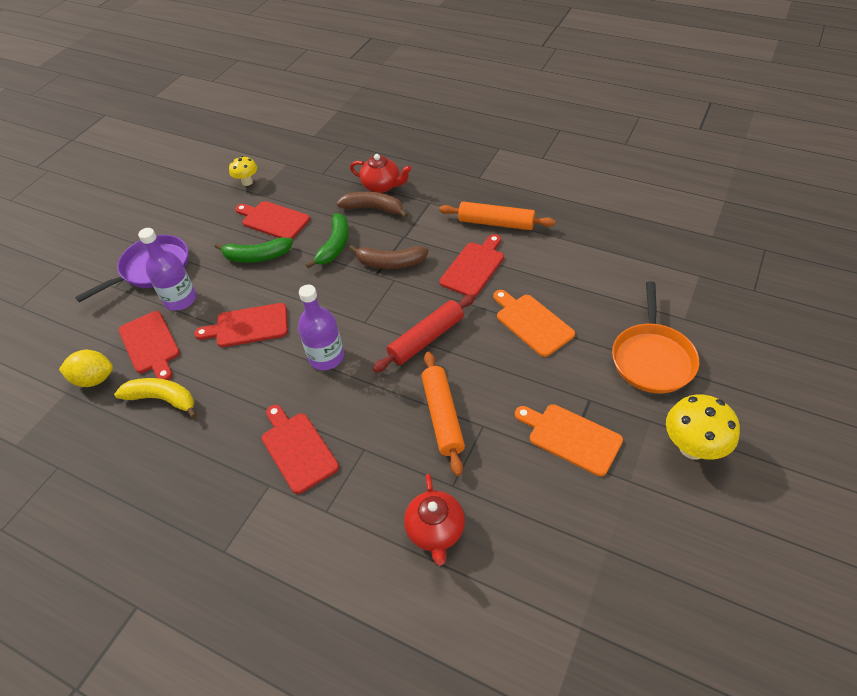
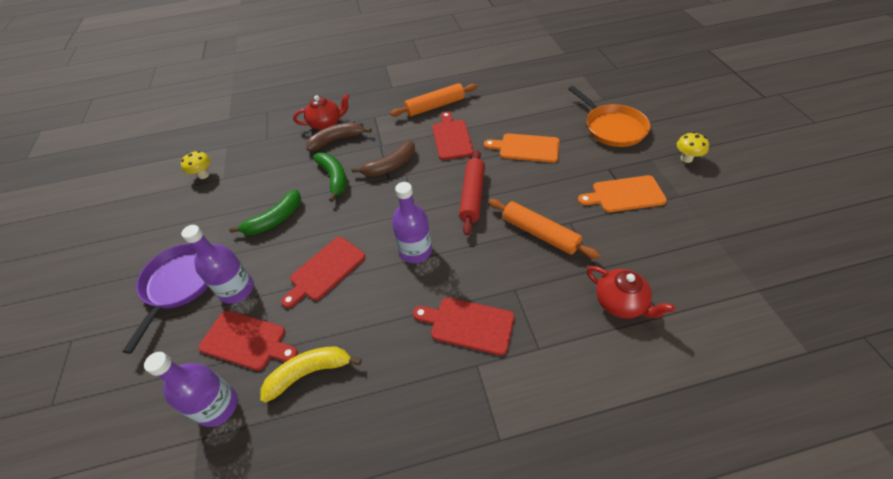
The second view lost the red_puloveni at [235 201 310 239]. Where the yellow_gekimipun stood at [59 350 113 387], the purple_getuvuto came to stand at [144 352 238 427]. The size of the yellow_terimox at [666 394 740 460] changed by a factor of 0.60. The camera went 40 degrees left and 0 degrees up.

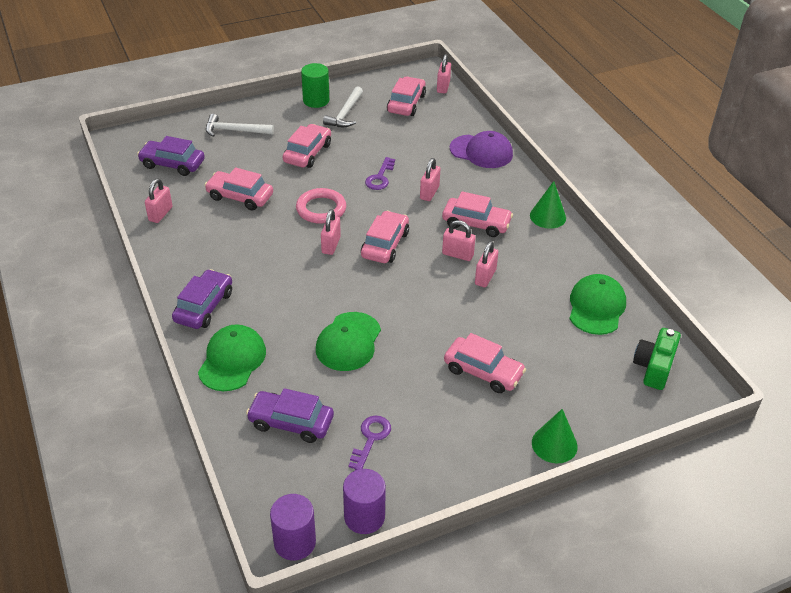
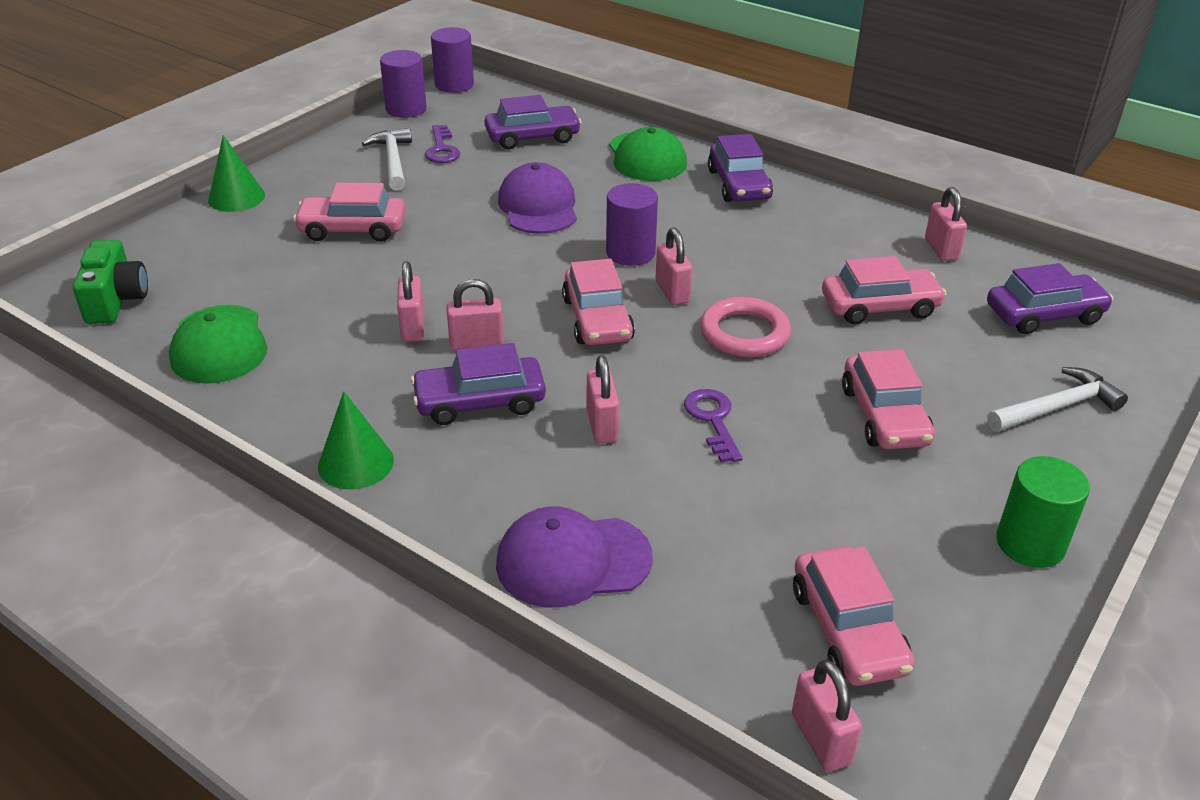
The second view gained the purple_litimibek at [606 183 658 266]. The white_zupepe ended up elsewhere, having gone from [323 86 363 127] to [362 128 412 191]. What was the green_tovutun at [316 312 381 371] turned into the purple_tovutun at [498 162 577 234]. What was the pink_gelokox at [442 191 513 237] turned into the purple_gelokox at [410 343 546 425]. The camera went 150 degrees right and 5 degrees down.

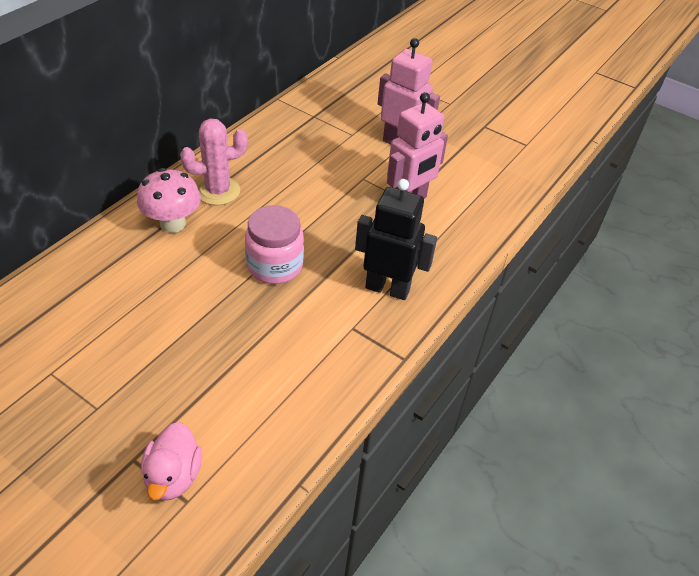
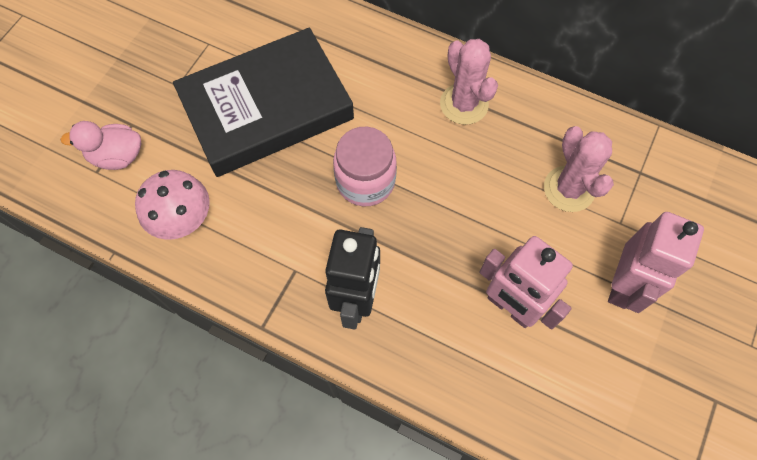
The second view gained the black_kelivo at [173 27 354 177]. The second view gained the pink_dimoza at [544 126 614 212]. The pink_terimox ended up elsewhere, having gone from [137 168 201 233] to [135 170 210 240]. The camera went 85 degrees right and 20 degrees up.

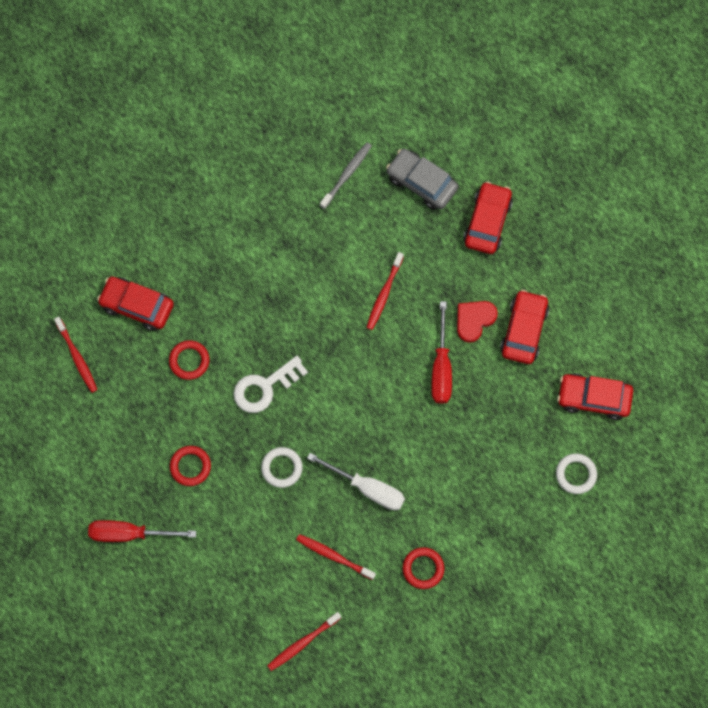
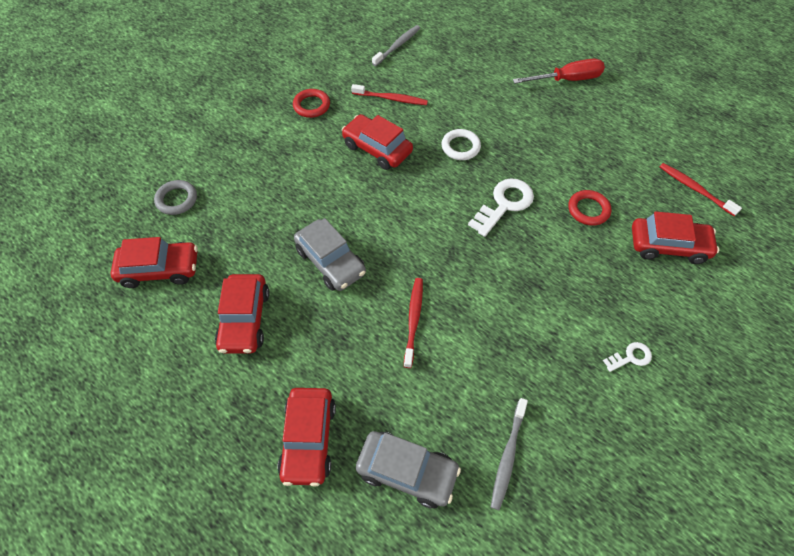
The second view lost the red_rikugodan at [170 446 211 486]. The second view lost the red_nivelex at [457 301 498 343]. The second view gained the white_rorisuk at [603 342 652 372]. Where the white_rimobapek stood at [307 453 405 510], the red_gelokox came to stand at [342 114 413 170]. Where the red_rimobapek stood at [431 301 452 404], the grey_gelokox came to stand at [294 218 366 291]. What was the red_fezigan at [267 612 341 671] turned into the grey_fezigan at [372 25 420 66]. What was the white_rikugodan at [556 454 597 494] turned into the grey_rikugodan at [154 180 197 215]. The camera went 165 degrees right and 15 degrees down.

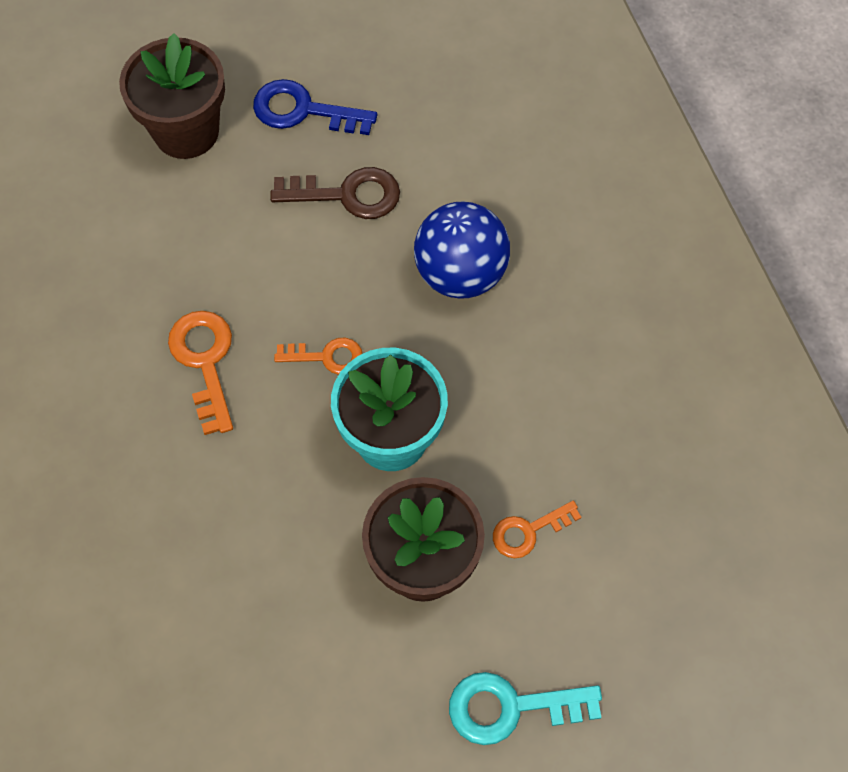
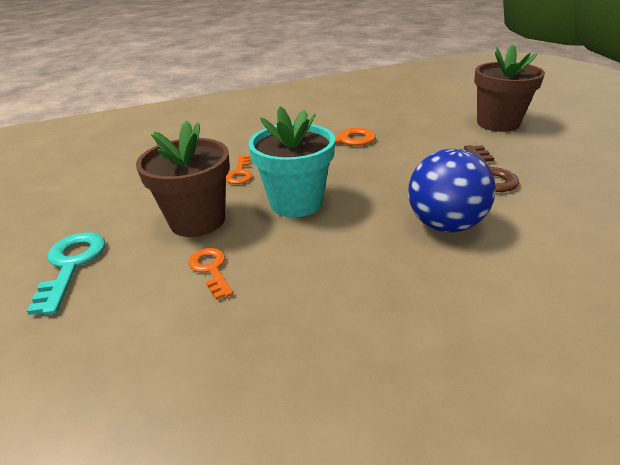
The second view lost the blue_rorisuk at [253 79 377 135]. The orange_rorisuk ended up elsewhere, having gone from [274 338 363 375] to [226 155 252 184]. The camera went 90 degrees right and 30 degrees down.

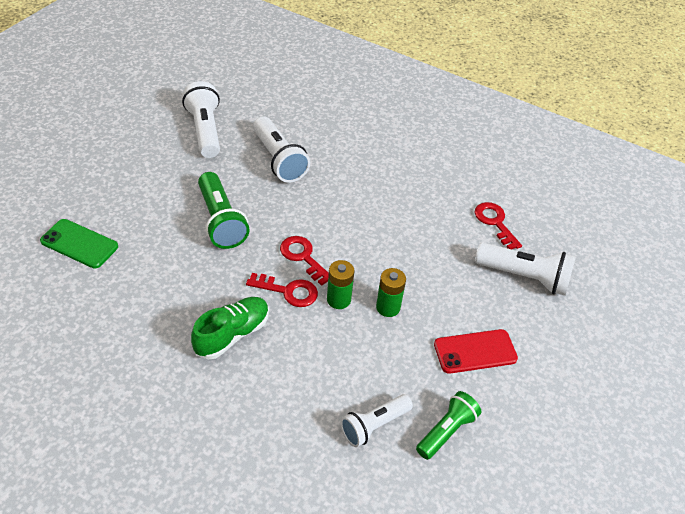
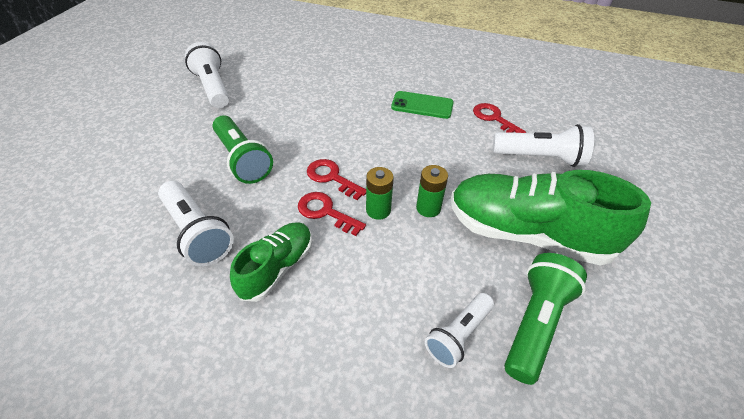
The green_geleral ended up elsewhere, having gone from [40 219 118 268] to [391 91 454 119]. The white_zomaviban ended up elsewhere, having gone from [253 116 310 183] to [158 181 234 267]. Where the red_geleral stood at [434 329 518 374], the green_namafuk came to stand at [451 170 651 266]. The red_rorisuk at [246 273 318 307] ended up facing another way, 150 degrees counterclockwise from before. The size of the green_zomaviban at [416 391 482 460] changed by a factor of 1.50. The camera went 10 degrees left and 0 degrees up.

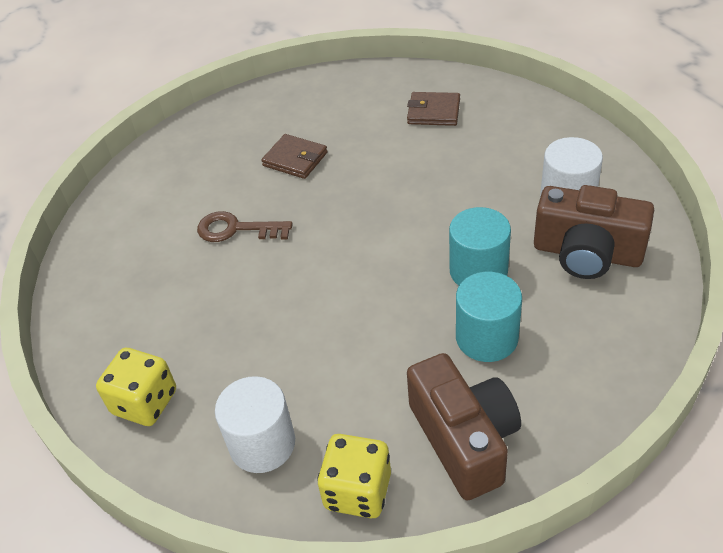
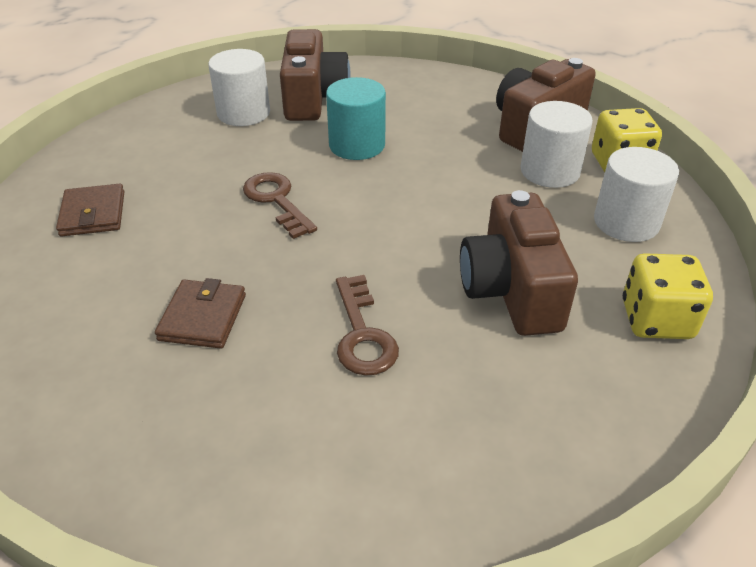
The second view lost the turquoise_litimibek at [456 272 522 362]. The second view gained the brown_rorisuk at [243 172 317 239]. The second view gained the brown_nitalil at [460 190 578 336]. The second view gained the white_litimibek at [520 101 593 188]. The camera went 115 degrees left and 5 degrees down.

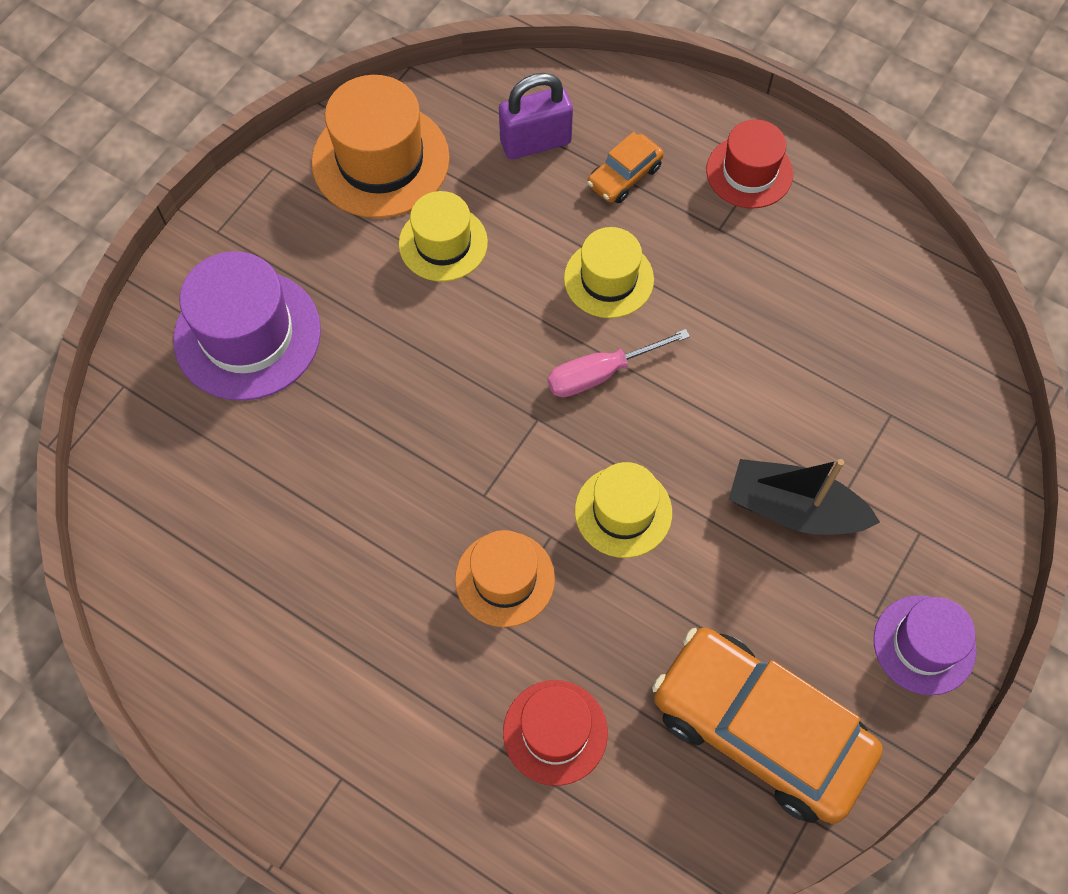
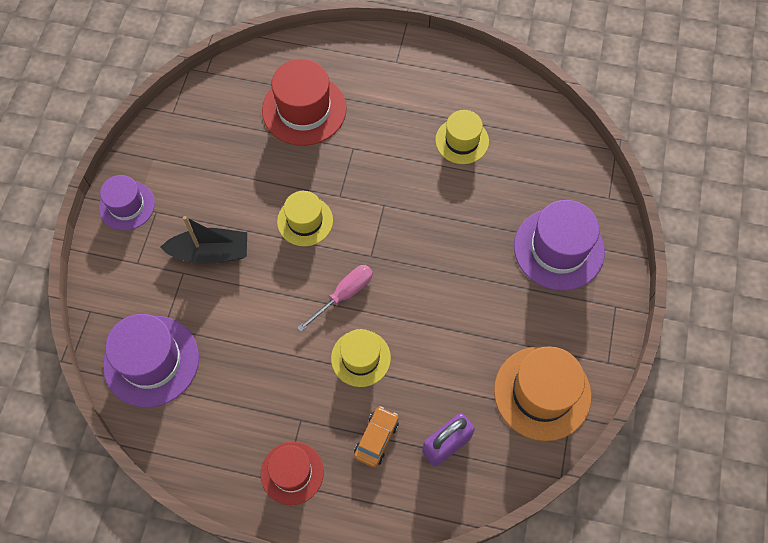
The second view lost the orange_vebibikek at [455 530 555 627]. The second view lost the orange_gelokox at [652 628 883 824]. The second view gained the purple_vebibikek at [103 314 199 408]. The yellow_vebibikek ended up elsewhere, having gone from [399 191 488 282] to [435 110 489 164]. The size of the red_vebibikek at [503 680 608 786] changed by a factor of 1.60. The camera went 160 degrees right and 0 degrees up.

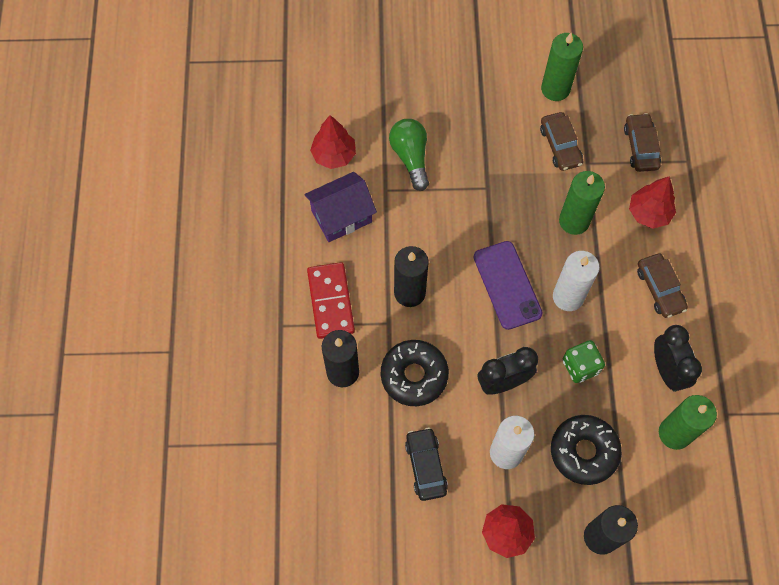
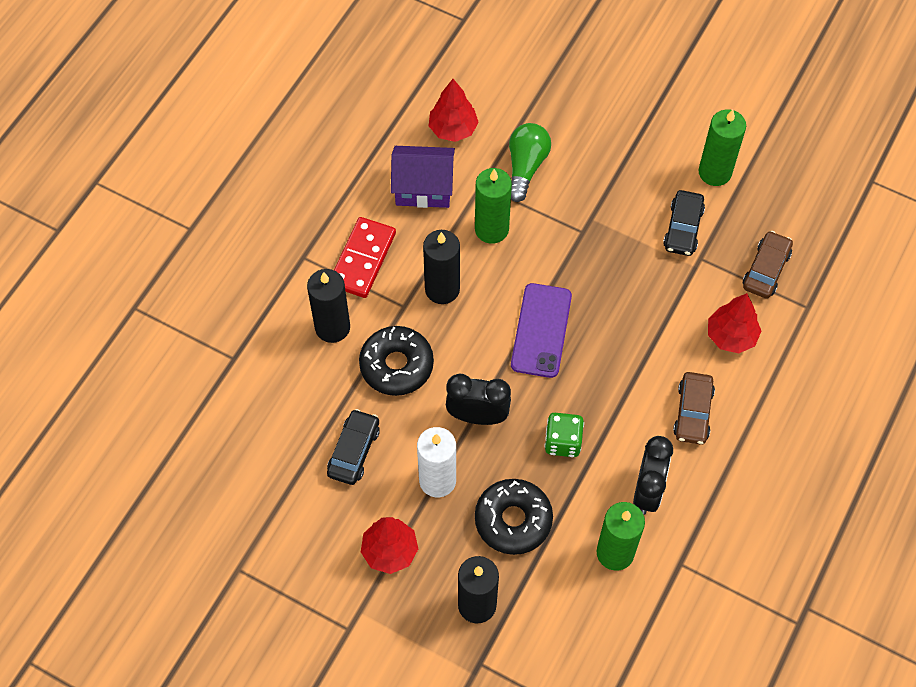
The second view lost the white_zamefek at [553 251 600 311]. The green_zamefek ended up elsewhere, having gone from [559 171 605 235] to [475 168 512 244]. What was the brown_gelokox at [540 112 583 171] turned into the black_gelokox at [663 190 705 256]. The camera went 30 degrees right and 5 degrees down.

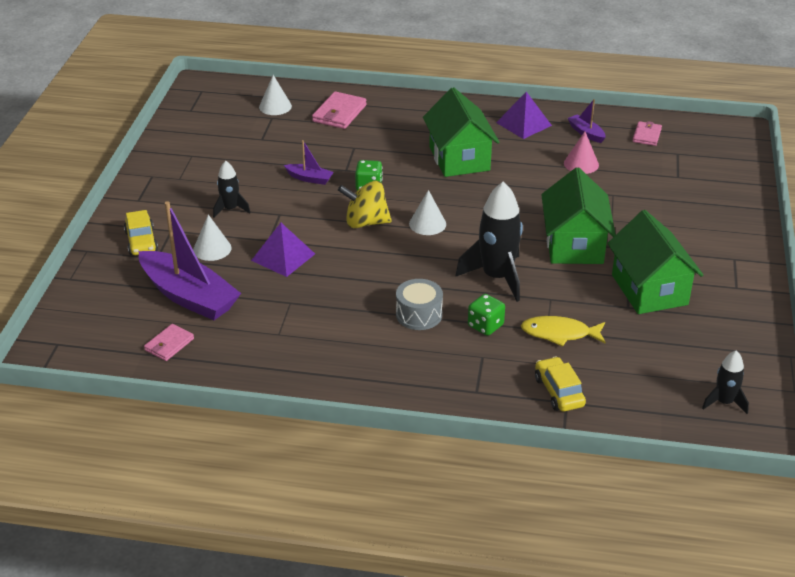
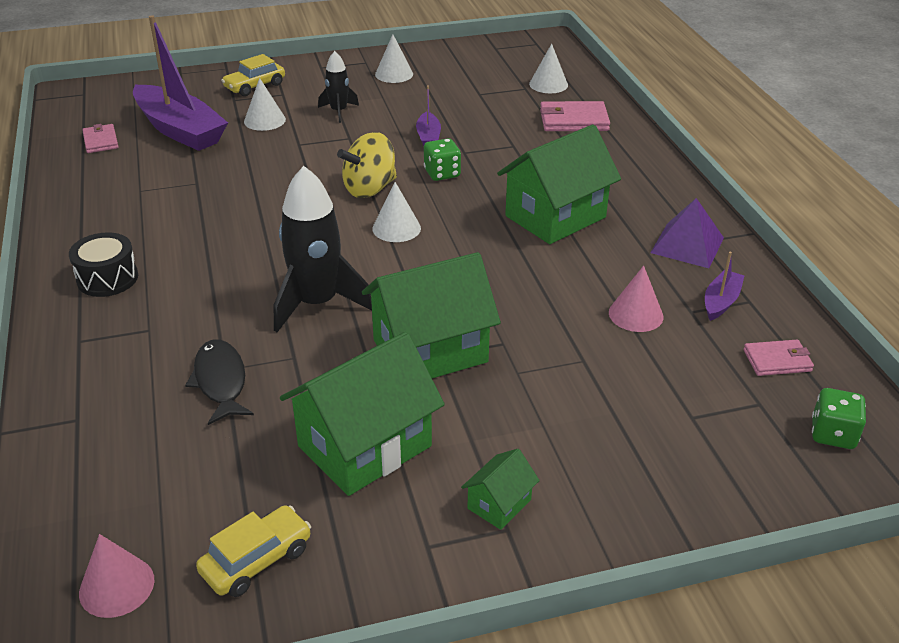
The second view lost the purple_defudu at [251 223 315 277]. The second view lost the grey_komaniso at [396 279 443 330]. The second view gained the black_komaniso at [69 232 138 297]. The second view gained the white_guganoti at [375 34 413 83]. The second view gained the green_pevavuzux at [461 449 540 530]. The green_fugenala ended up elsewhere, having gone from [468 294 505 336] to [812 388 866 449]. The yellow_gelokox ended up elsewhere, having gone from [535 356 586 412] to [196 505 311 597]. Where the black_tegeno stood at [702 350 749 414], the pink_guganoti came to stand at [79 534 155 618]. What was the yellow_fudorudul at [521 316 606 347] turned into the black_fudorudul at [185 340 254 425]. The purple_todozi at [139 201 241 320] ended up facing another way, 60 degrees counterclockwise from before. The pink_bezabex at [144 324 194 361] ended up facing another way, 60 degrees clockwise from before. The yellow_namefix at [338 181 392 228] ended up facing another way, 105 degrees counterclockwise from before. The camera went 65 degrees right and 0 degrees up.

